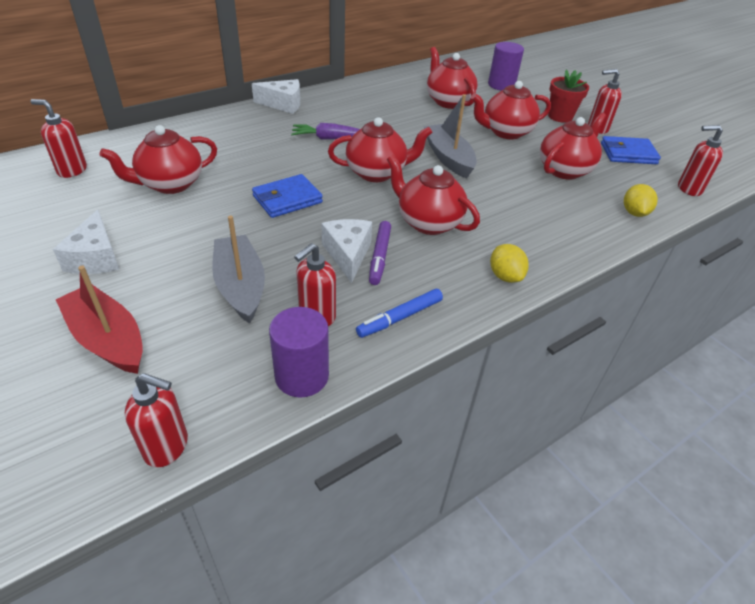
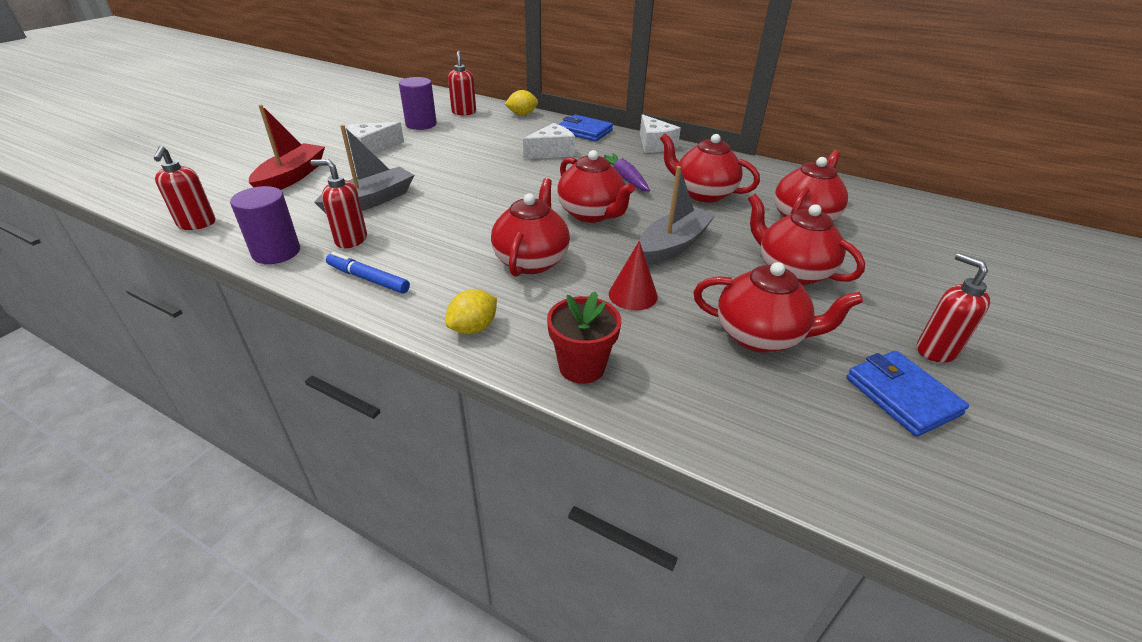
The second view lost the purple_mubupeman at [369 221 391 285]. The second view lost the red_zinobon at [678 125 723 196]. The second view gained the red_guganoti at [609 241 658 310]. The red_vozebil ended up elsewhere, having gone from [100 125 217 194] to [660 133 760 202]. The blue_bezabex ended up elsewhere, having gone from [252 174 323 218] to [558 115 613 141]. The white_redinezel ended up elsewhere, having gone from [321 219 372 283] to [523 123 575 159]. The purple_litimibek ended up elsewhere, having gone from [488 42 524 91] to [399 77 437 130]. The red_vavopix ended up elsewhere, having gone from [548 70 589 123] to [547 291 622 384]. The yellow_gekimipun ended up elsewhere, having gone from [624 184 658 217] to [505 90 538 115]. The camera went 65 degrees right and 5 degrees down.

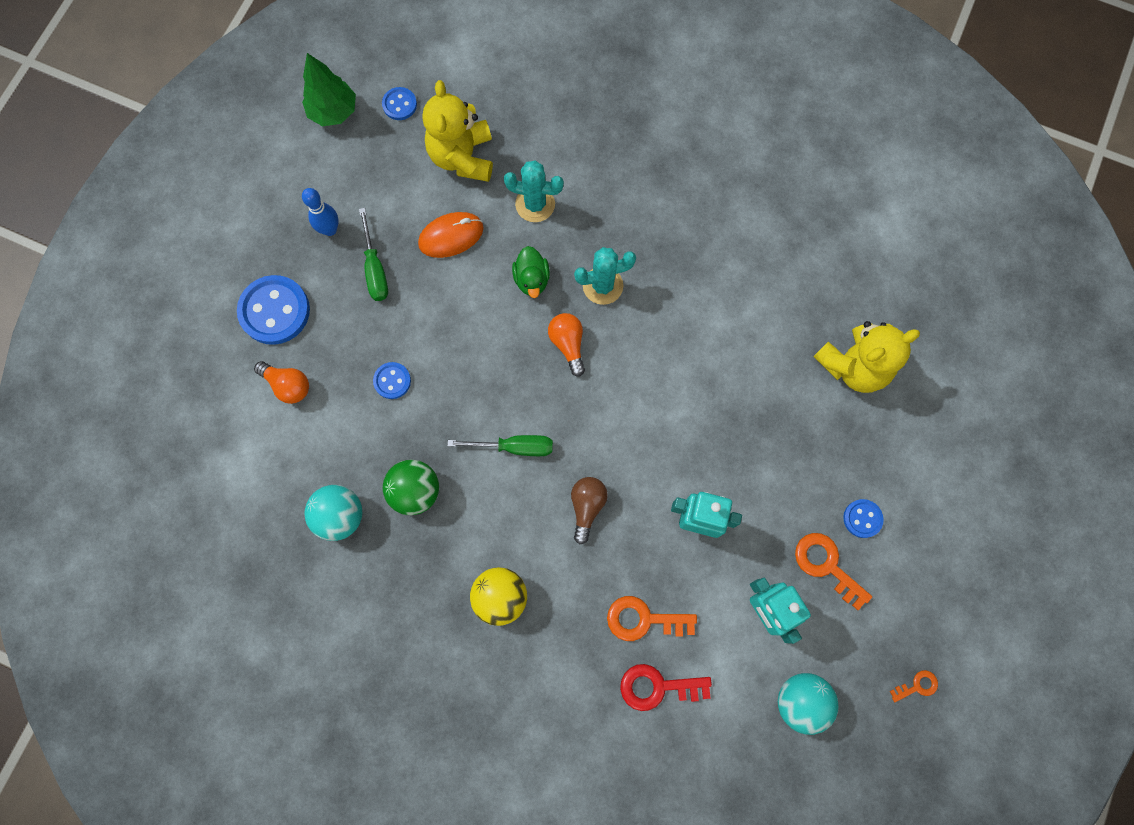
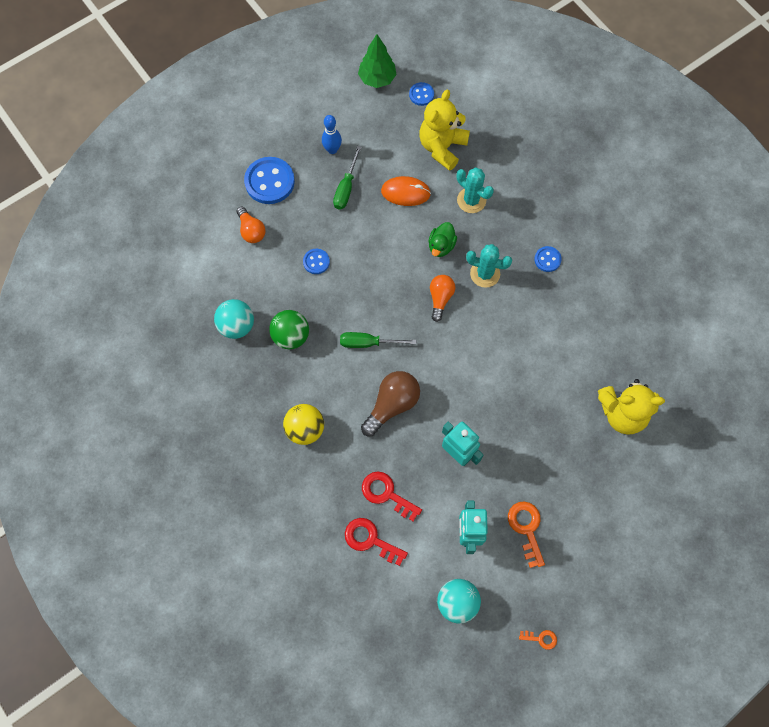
The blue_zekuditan ended up elsewhere, having gone from [843 499 884 538] to [534 246 562 272]. What was the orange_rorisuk at [607 596 697 641] turned into the red_rorisuk at [362 472 422 521]. The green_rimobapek at [448 435 553 456] ended up facing another way, 150 degrees clockwise from before. The size of the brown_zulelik at [571 477 608 544] changed by a factor of 1.53. The camera went 30 degrees right and 5 degrees down.

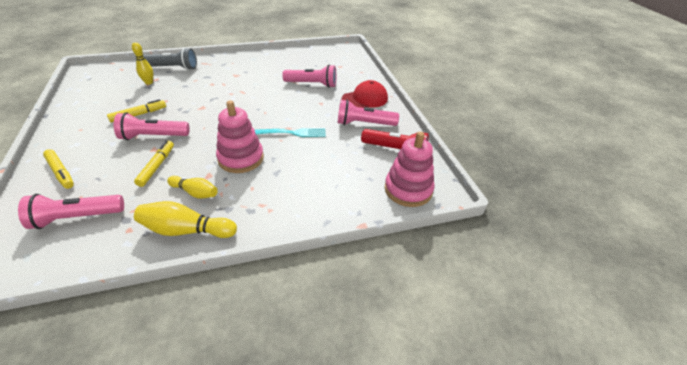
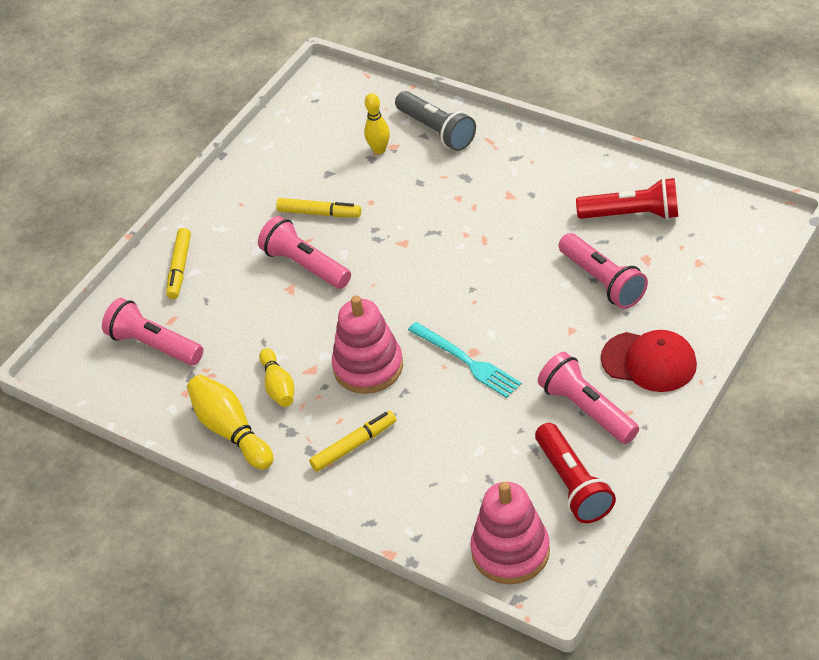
The second view gained the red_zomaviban at [576 178 678 220]. The yellow_mubupeman ended up elsewhere, having gone from [134 141 174 187] to [309 411 396 472]. The camera went 55 degrees right and 5 degrees up.

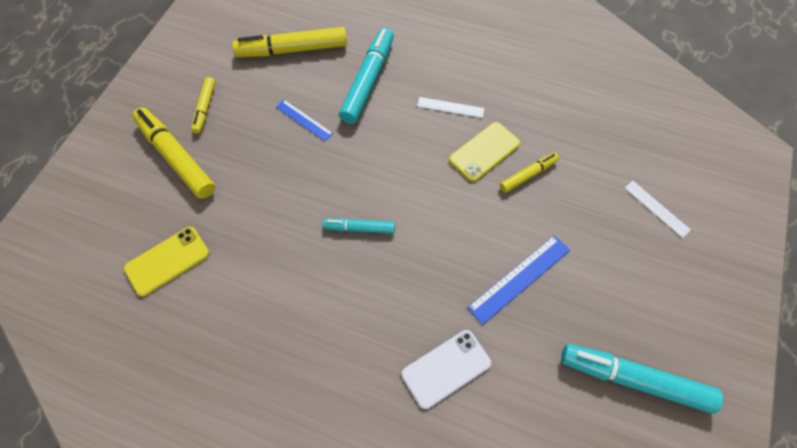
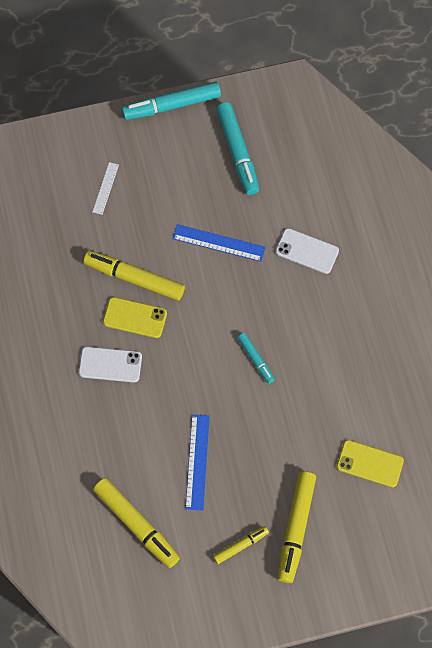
The turquoise_mubupeman ended up elsewhere, having gone from [339 28 394 124] to [122 82 221 120]. Where the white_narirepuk stood at [417 97 484 118], the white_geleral came to stand at [78 346 142 383]. The size of the blue_narirepuk at [276 100 333 141] changed by a factor of 1.58. The size of the yellow_mubupeman at [500 152 559 193] changed by a factor of 1.85. The camera went 125 degrees left and 5 degrees up.

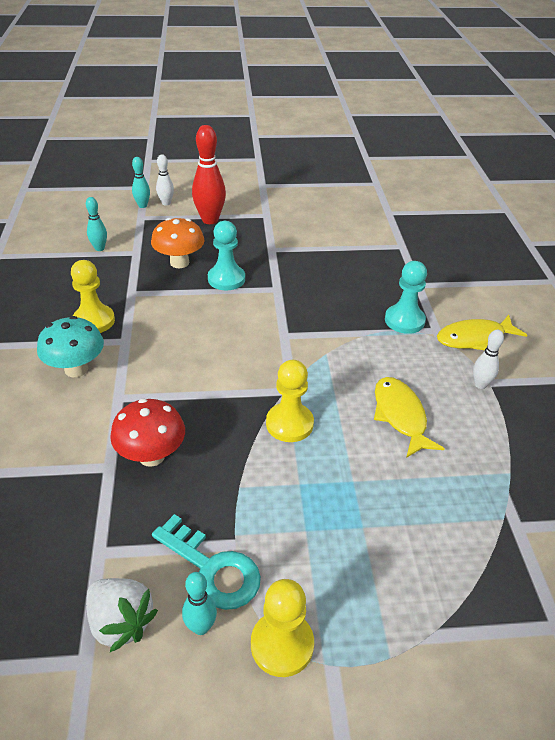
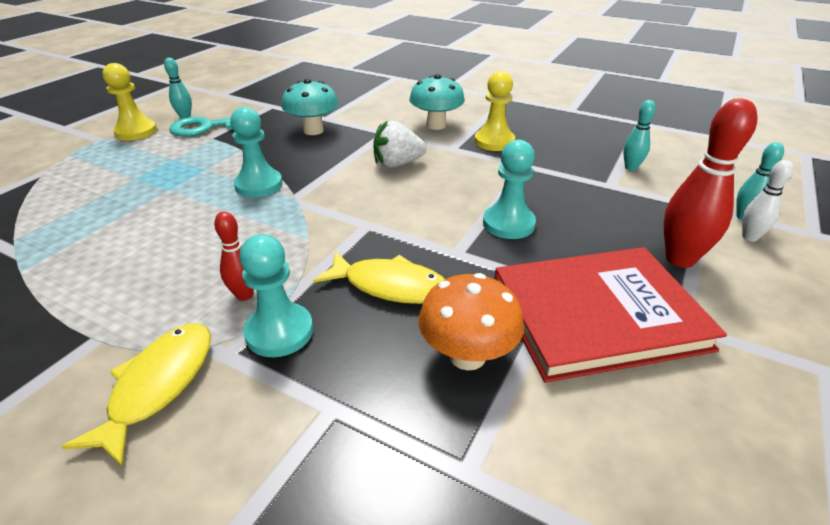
The second view lost the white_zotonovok at [473 330 504 389]. The second view gained the red_zotonovok at [214 212 254 301]. The second view gained the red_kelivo at [495 247 727 383]. The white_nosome ended up elsewhere, having gone from [86 578 158 652] to [373 120 426 168]. The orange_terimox ended up elsewhere, having gone from [151 218 204 268] to [418 273 524 370]. The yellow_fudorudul ended up elsewhere, having gone from [374 377 445 458] to [313 251 445 304]. What was the red_terimox at [110 399 185 467] turned into the turquoise_terimox at [282 79 339 135]. What was the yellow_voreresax at [266 360 314 442] turned into the turquoise_voreresax at [230 107 283 197]. The camera went 125 degrees right and 5 degrees down.

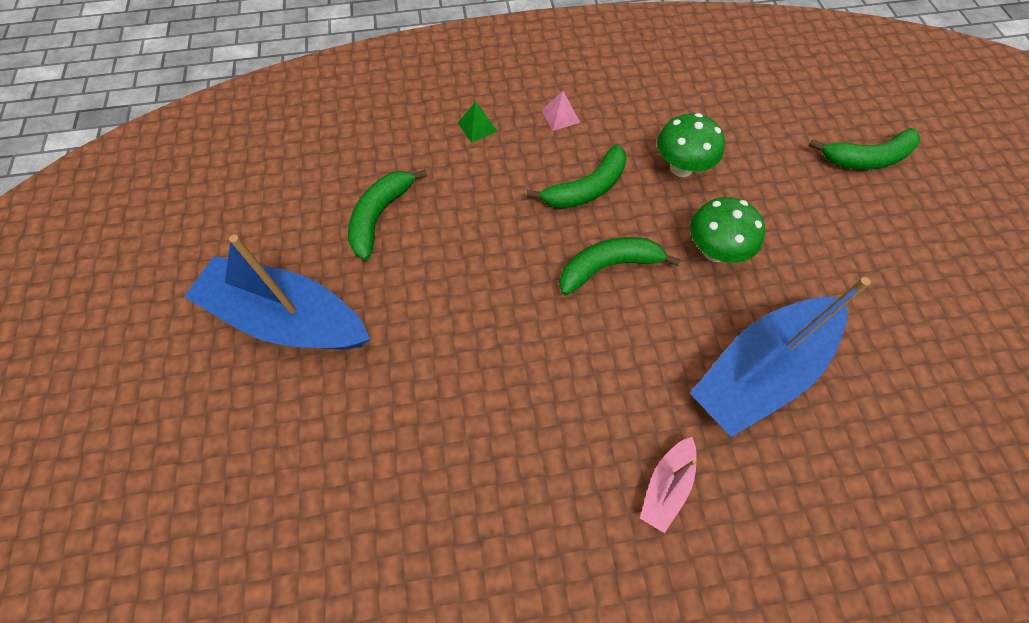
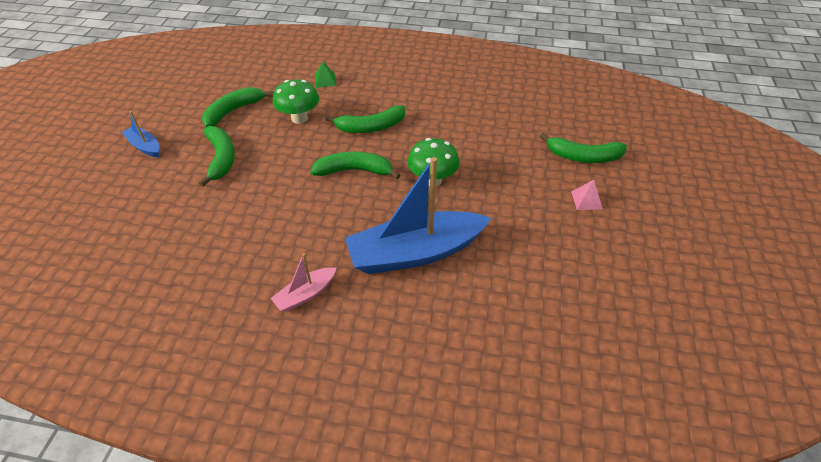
The second view gained the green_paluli at [199 126 234 187]. The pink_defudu ended up elsewhere, having gone from [541 91 580 131] to [571 180 603 210]. The green_terimox ended up elsewhere, having gone from [657 113 725 177] to [273 80 319 124]. The size of the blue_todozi at [184 235 370 350] changed by a factor of 0.46. The camera went 20 degrees right and 15 degrees down.

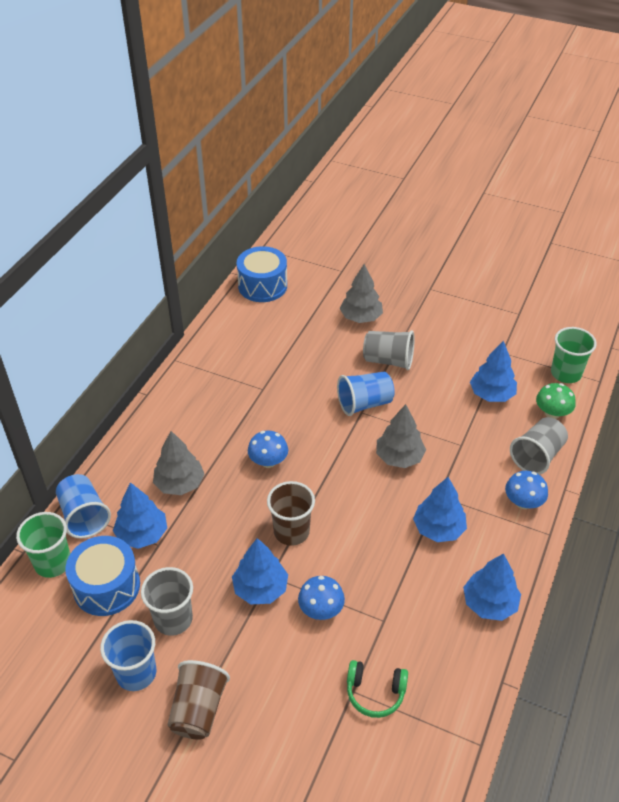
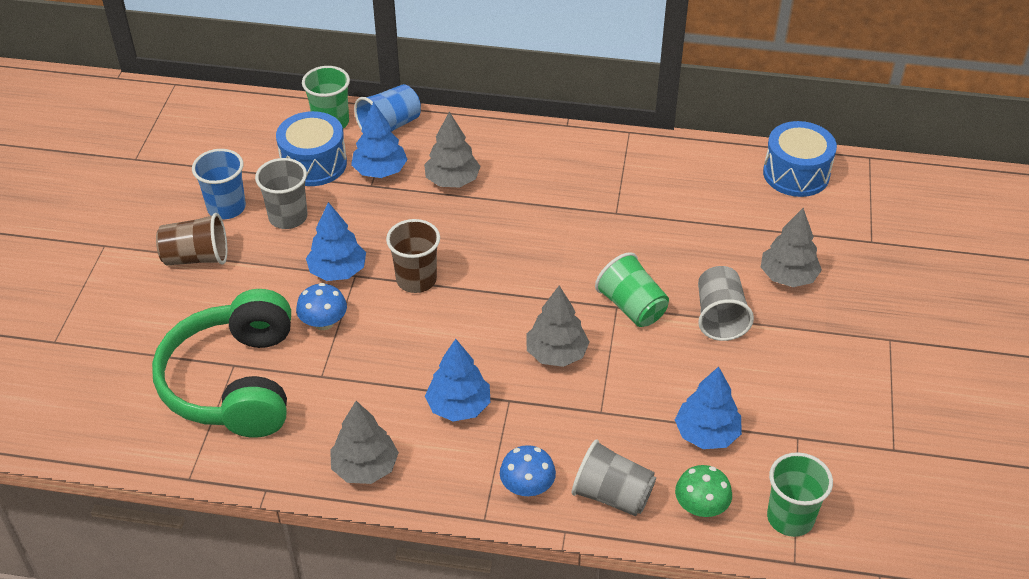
The second view lost the blue_terimox at [248 430 288 468]. What was the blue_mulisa at [337 372 395 416] turned into the green_mulisa at [595 252 669 327]. What was the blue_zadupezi at [463 553 521 621] turned into the grey_zadupezi at [330 401 399 484]. The size of the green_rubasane at [347 660 408 718] changed by a factor of 2.35. The camera went 75 degrees right and 0 degrees up.

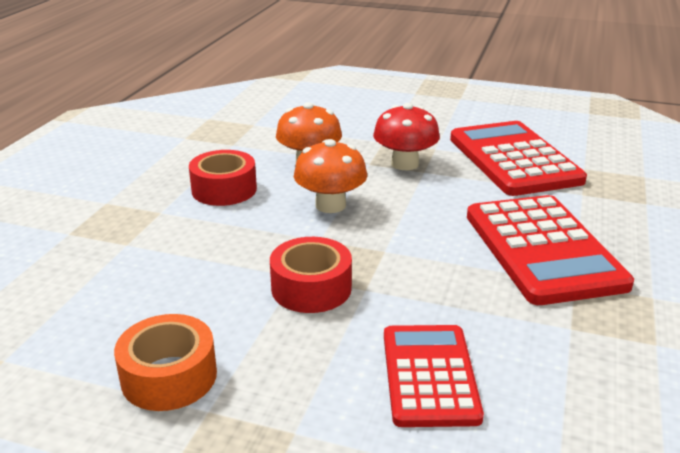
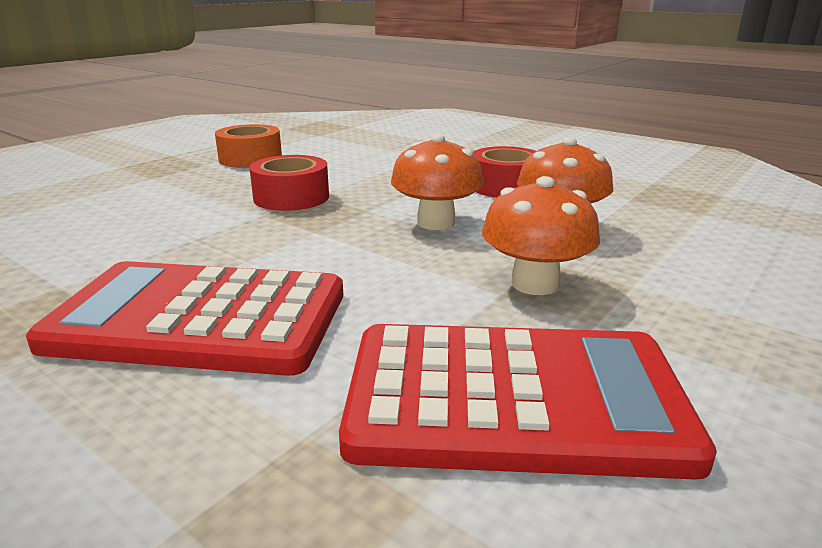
The second view lost the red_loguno at [384 325 484 427]. What was the red_terimox at [373 103 440 170] turned into the orange_terimox at [482 176 600 295]. The camera went 110 degrees right and 5 degrees down.

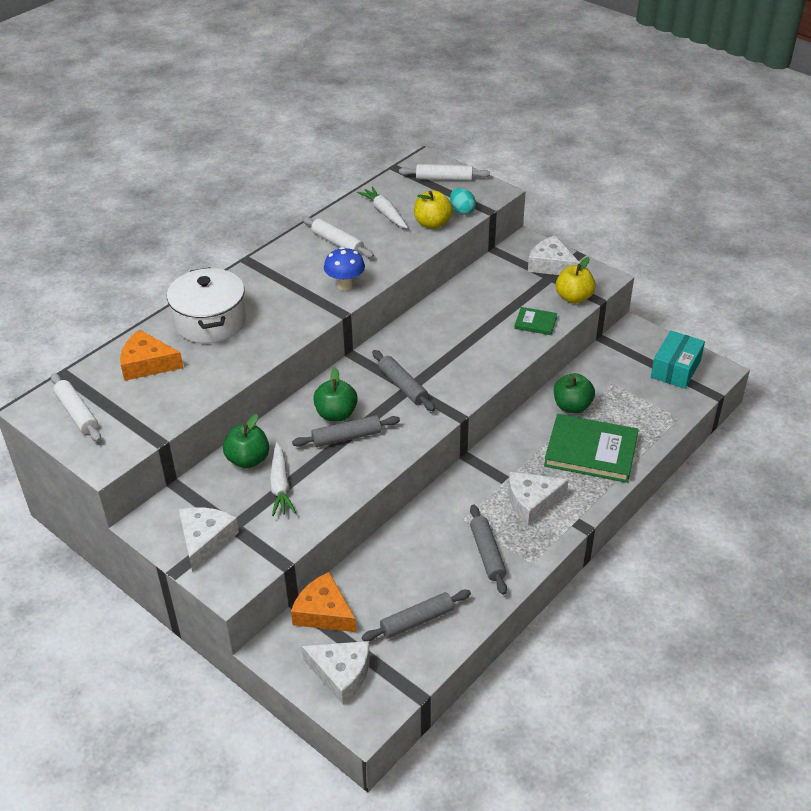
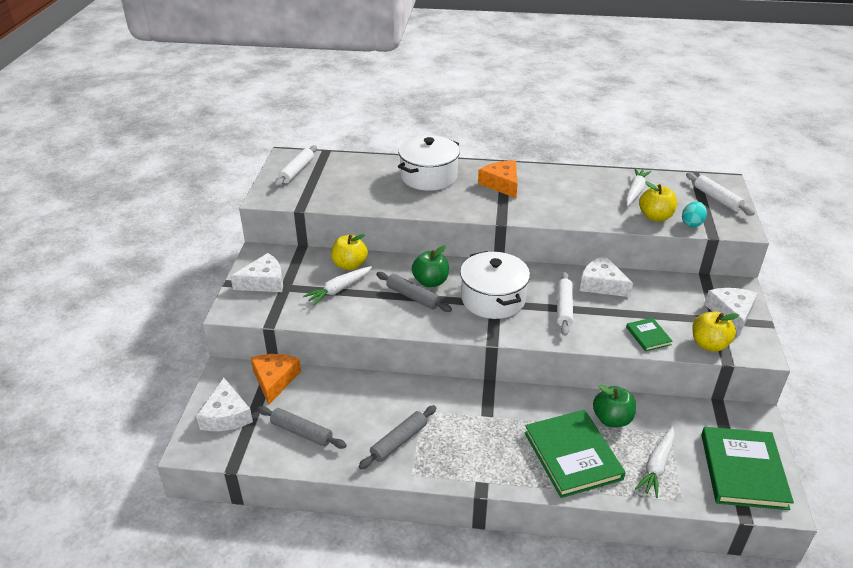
The second view lost the blue_terimox at [324 247 365 291]. The second view gained the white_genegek at [635 427 675 498]. The orange_redinezel ended up elsewhere, having gone from [120 329 183 381] to [478 161 517 198]. The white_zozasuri ended up elsewhere, having gone from [302 216 374 258] to [557 272 573 336]. The white_redinezel ended up elsewhere, having gone from [508 472 569 525] to [580 256 633 297]. Where the grey_zozasuri stood at [372 350 435 411], the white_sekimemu came to stand at [460 251 530 319]. Where the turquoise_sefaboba stood at [651 331 705 389], the green_kelivo came to stand at [701 427 794 510]. What was the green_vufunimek at [223 414 269 468] turned into the yellow_vufunimek at [331 234 368 270]. The camera went 55 degrees right and 5 degrees down.

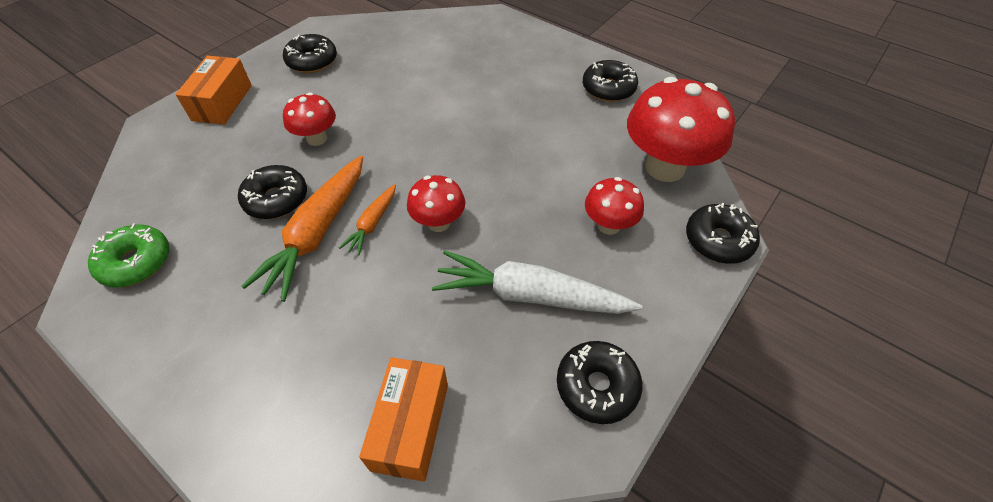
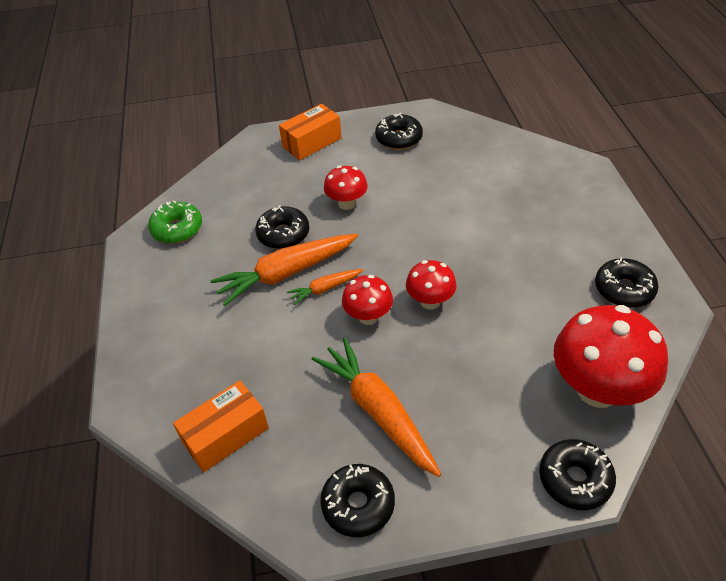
The red_terimox ended up elsewhere, having gone from [585 177 644 235] to [406 260 457 309]. What was the white_genegek at [432 250 642 314] turned into the orange_genegek at [311 338 441 477]. The camera went 45 degrees right and 5 degrees down.

